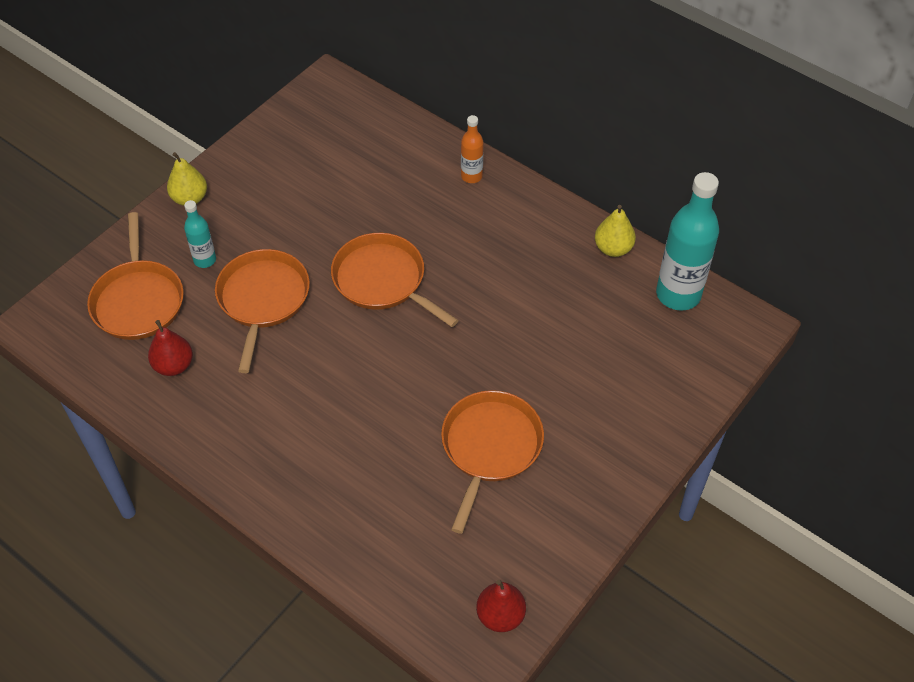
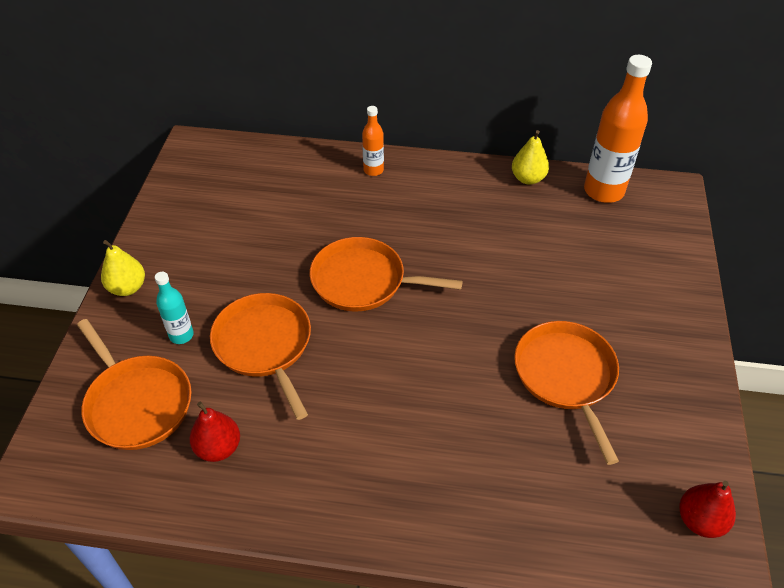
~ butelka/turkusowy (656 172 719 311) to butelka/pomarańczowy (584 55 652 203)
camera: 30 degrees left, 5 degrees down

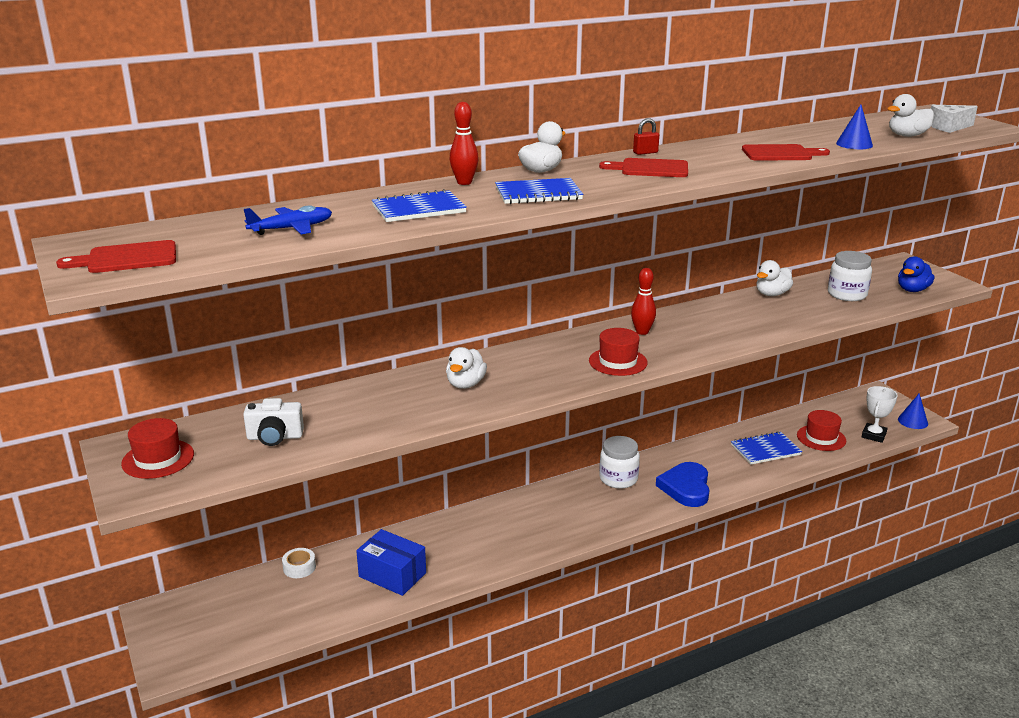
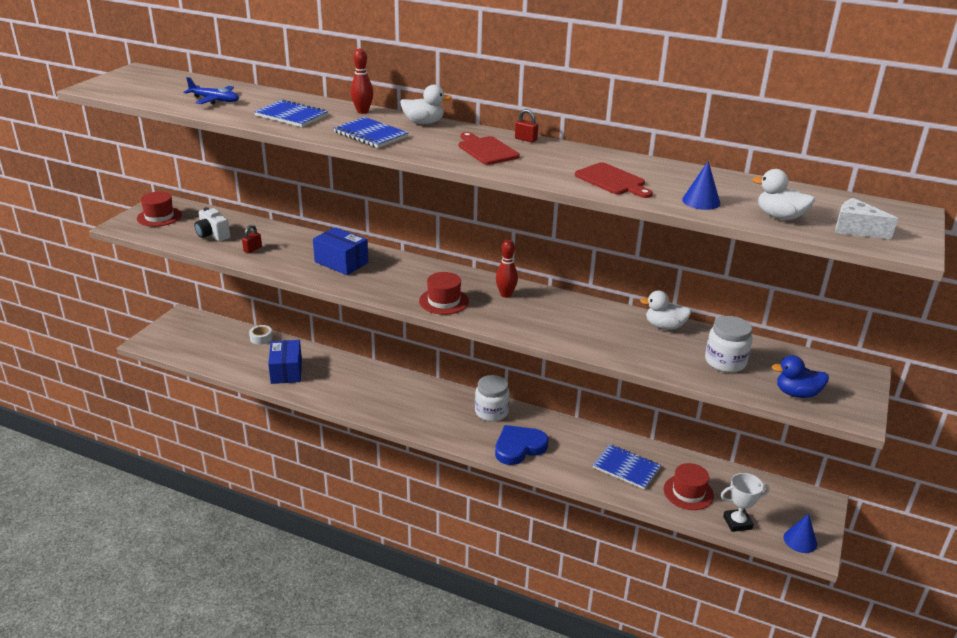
+ kłódka/czerwony (242 225 262 253)
~ kaczka/biały (446 347 487 389) to pudełko/niebieski (313 227 369 275)
- deska do krojenia/czerwony (56 240 176 273)
camera: 50 degrees right, 5 degrees up

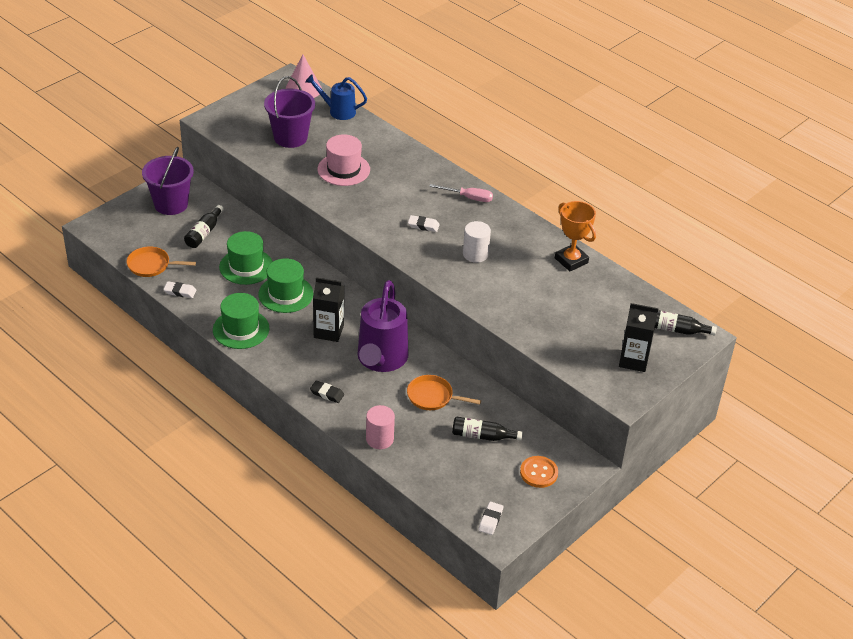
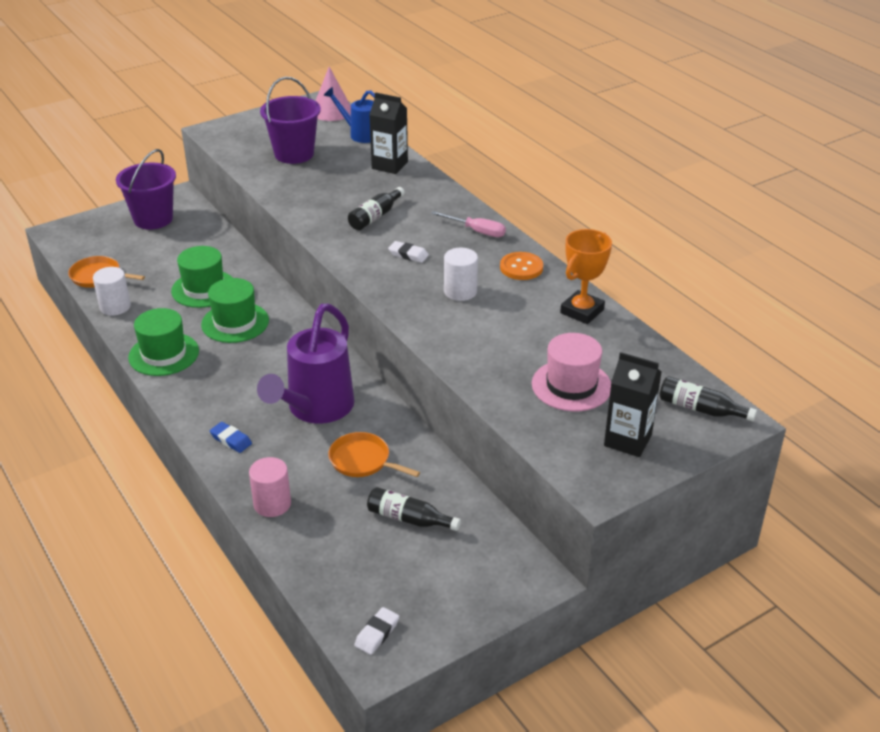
~ gumka do mazania/biały (163 281 196 298) to walec/biały (93 267 131 315)
~ gumka do mazania/czarny (310 380 344 403) to gumka do mazania/niebieski (210 422 252 453)
~ butelka/czarny (184 205 224 248) to (348 187 405 230)
~ karton mleka/czarny (313 277 344 342) to (369 92 408 174)
~ guzik/pomarańczowy (520 456 558 488) to (500 252 543 280)
~ kapelusz/różowy (318 135 370 186) to (532 333 611 411)
~ puchar/pomarańczowy (555 201 596 271) = (560 229 612 324) 60 degrees clockwise
camera: 15 degrees right, 5 degrees down

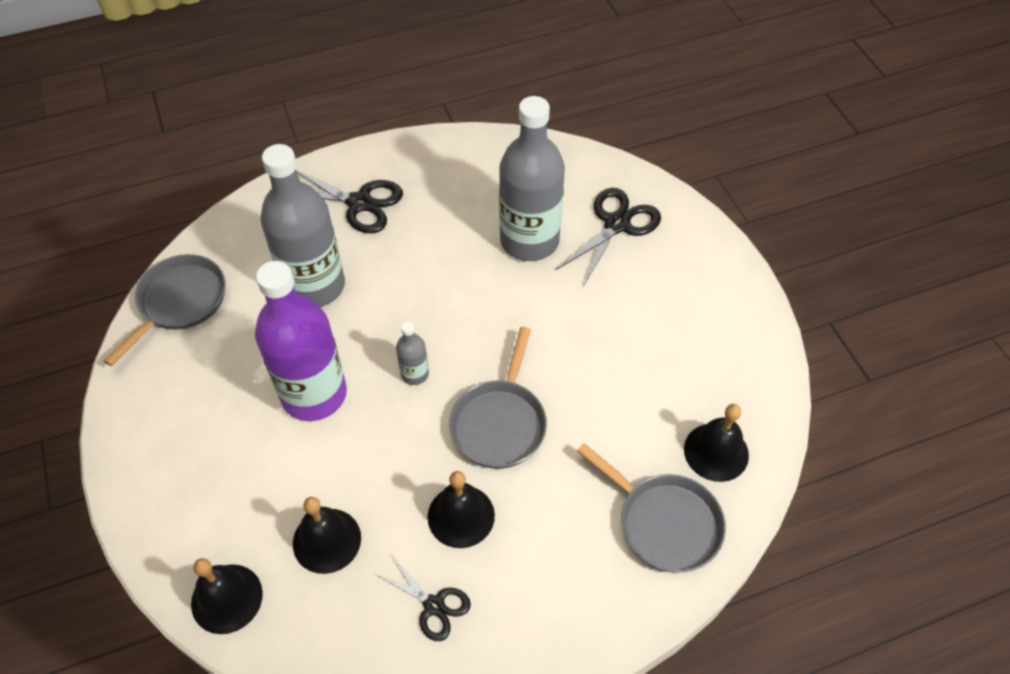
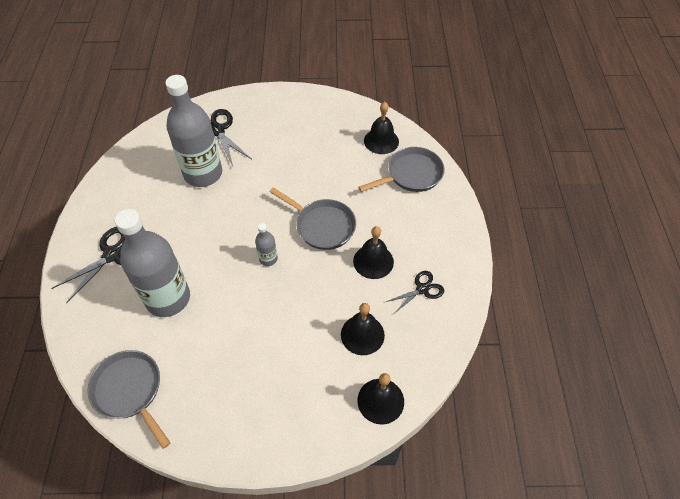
- butelka/fioletowy (255 261 347 421)
camera: 70 degrees left, 0 degrees up

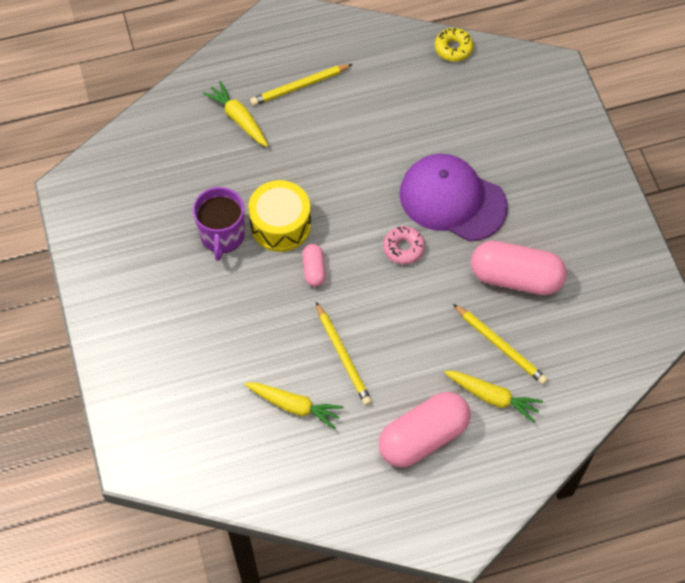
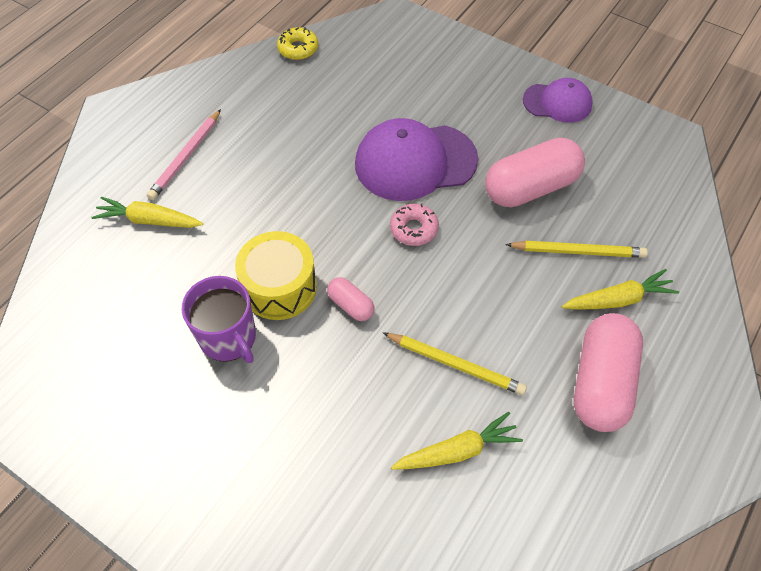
~ ołówek/żółty (250 64 353 106) to ołówek/różowy (147 109 221 200)
+ czapka/fioletowy (523 78 593 123)
camera: 40 degrees left, 5 degrees down

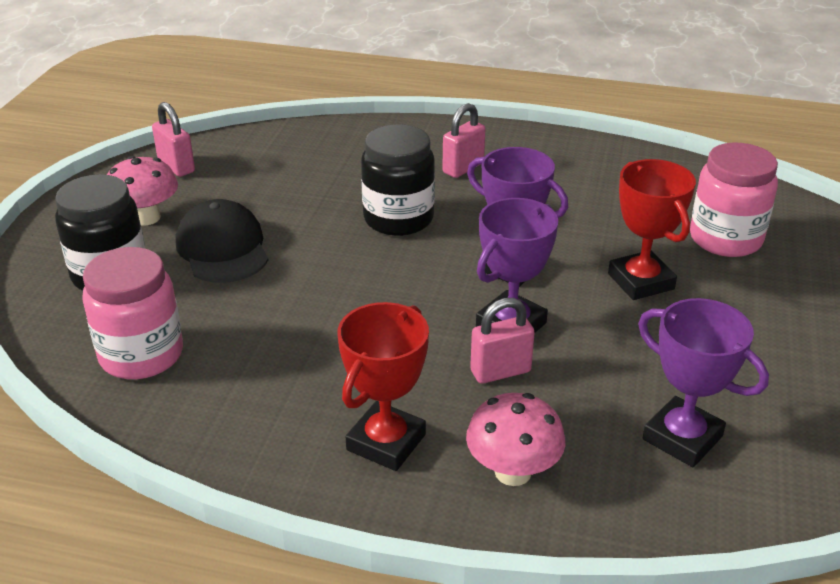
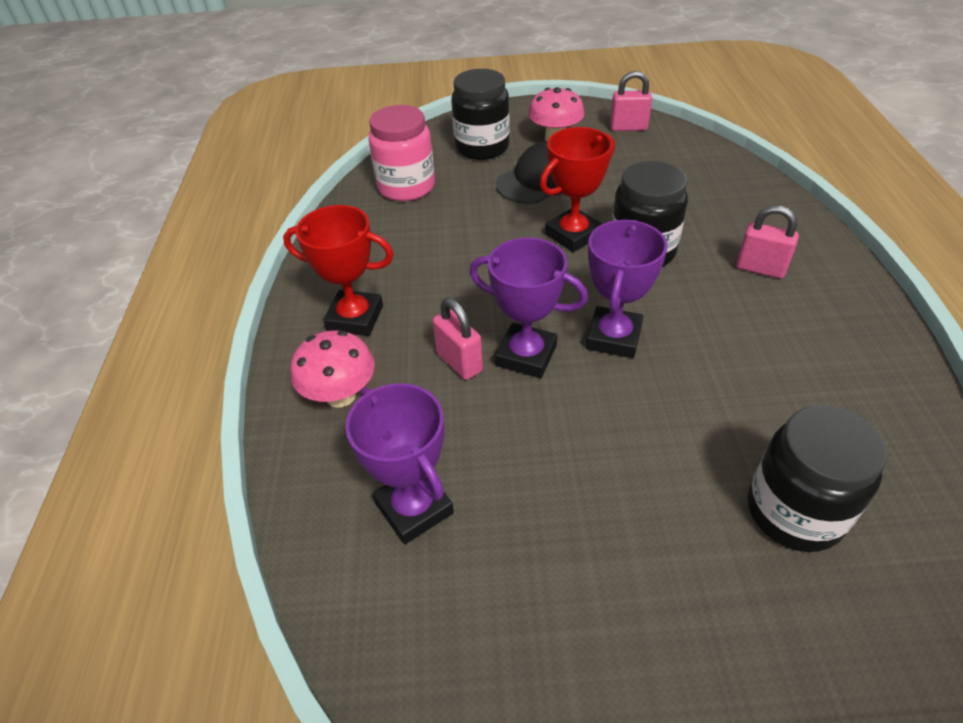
~ puchar/fioletowy (638 298 769 467) = (345 383 454 544) 60 degrees counterclockwise
~ puchar/czerwony (608 159 696 300) to (540 127 615 252)
~ kłódka/różowy (152 102 195 177) = (610 71 652 131) 60 degrees clockwise
~ słoik/różowy (690 143 778 257) to słoik/czarny (748 405 887 552)
camera: 75 degrees right, 10 degrees up

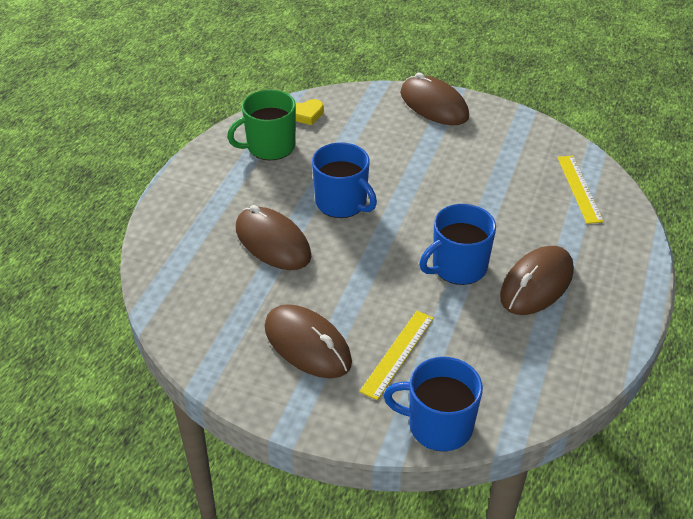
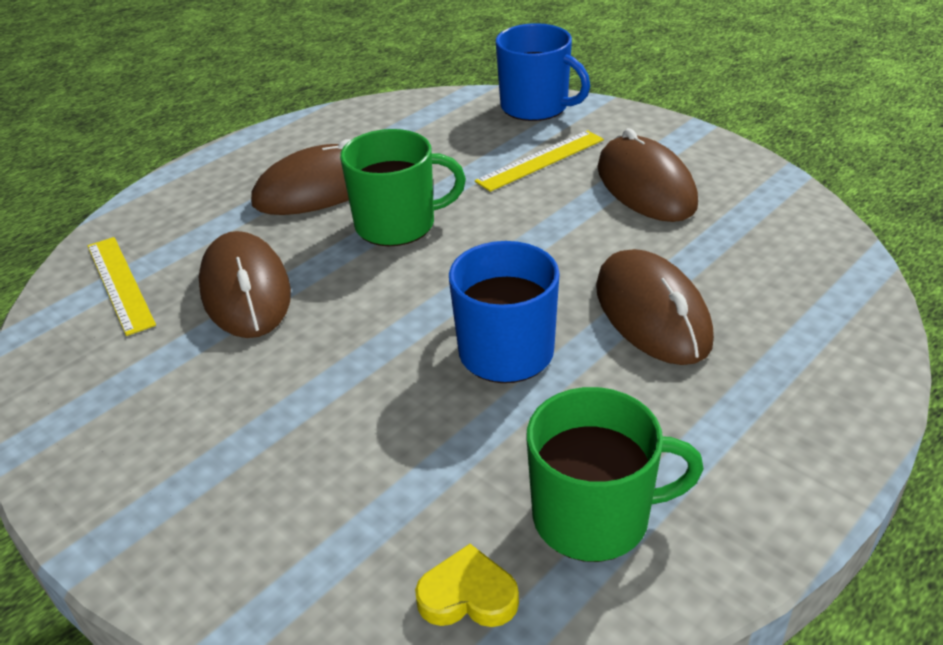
~ linijka/żółty (557 156 604 224) = (88 237 156 336) 45 degrees counterclockwise
~ myszka/brązowy (400 72 469 125) to (199 231 291 338)
~ kubek/niebieski (419 204 496 285) to kubek/zielony (340 129 466 246)
camera: 155 degrees left, 5 degrees down

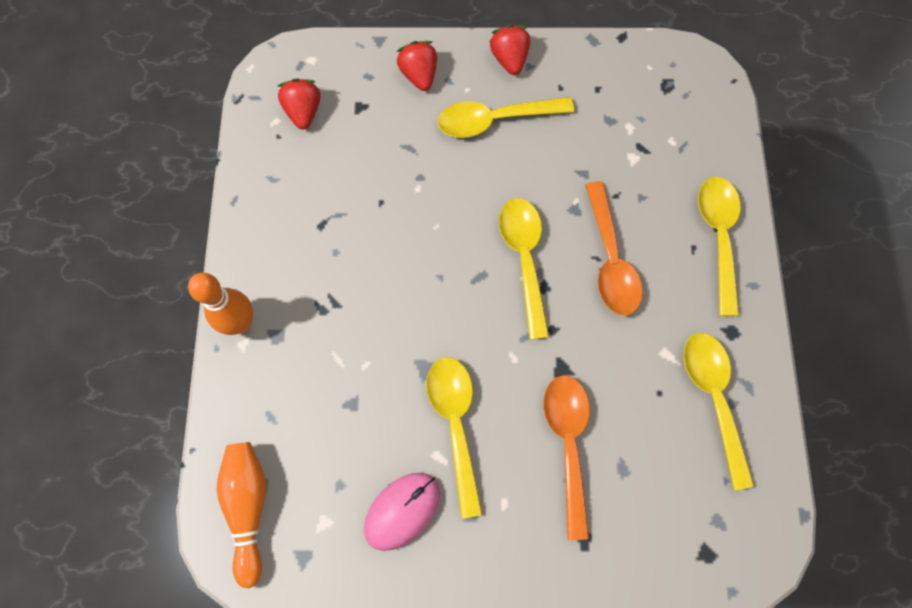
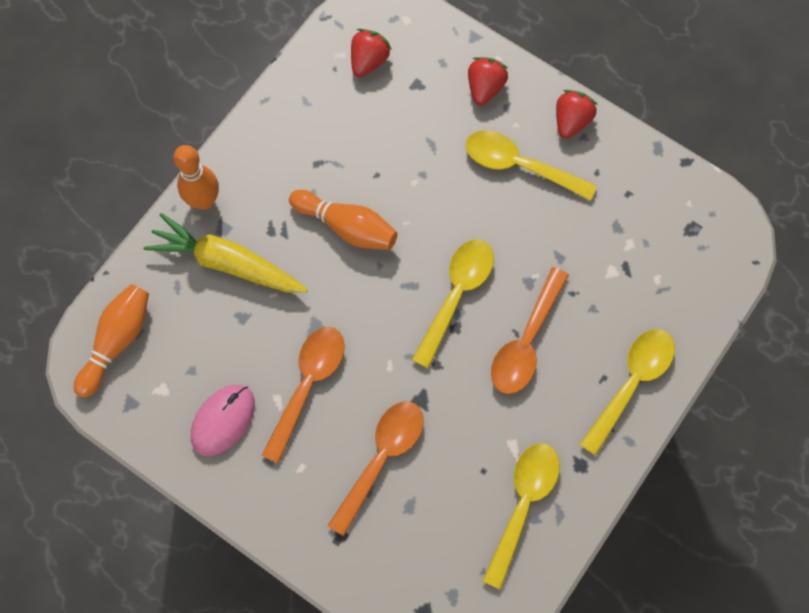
+ marchewka/żółty (143 213 308 293)
~ myszka/różowy (364 473 440 551) = (191 385 255 456) 45 degrees counterclockwise
~ łyżka/żółty (426 357 483 519) to łyżka/pomarańczowy (261 327 345 464)
+ kręgiel/pomarańczowy (289 190 398 250)
camera: 35 degrees right, 0 degrees up

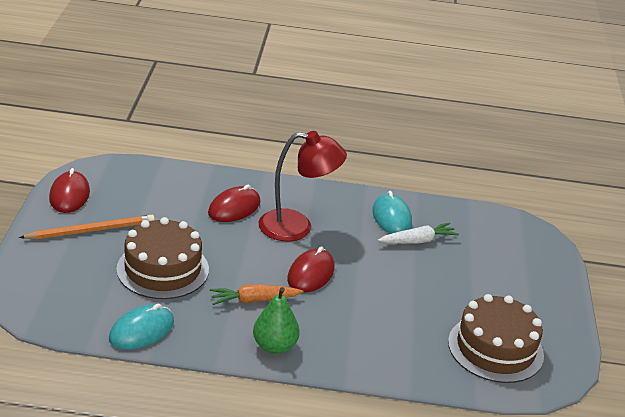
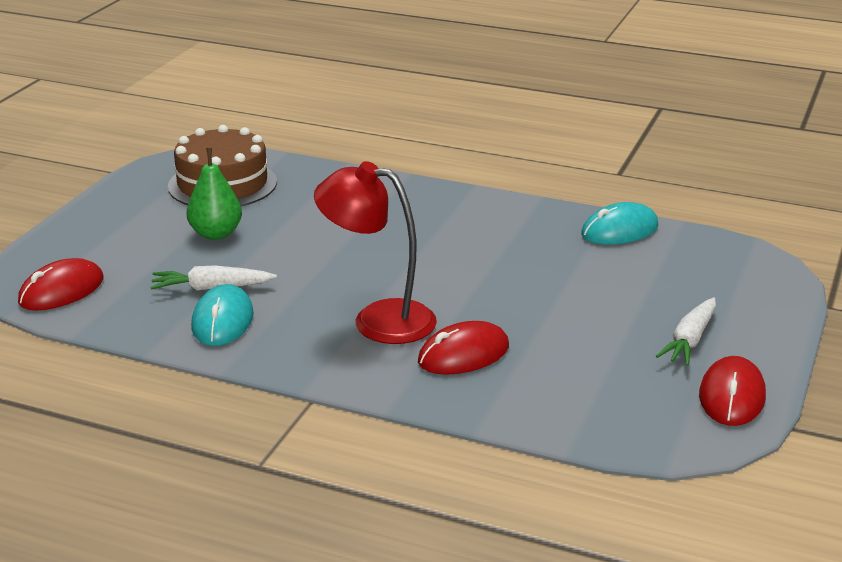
~ myszka/czerwony (287 246 335 292) to (18 258 104 311)
~ gruszka/zielony (253 287 300 354) to (186 148 242 240)
~ ołówek/pomarańczowy (19 215 155 239) to marchewka/biały (656 297 716 366)
- tort/brązowy (116 217 209 299)
- marchewka/pomarańczowy (210 284 303 305)
camera: 160 degrees left, 5 degrees down

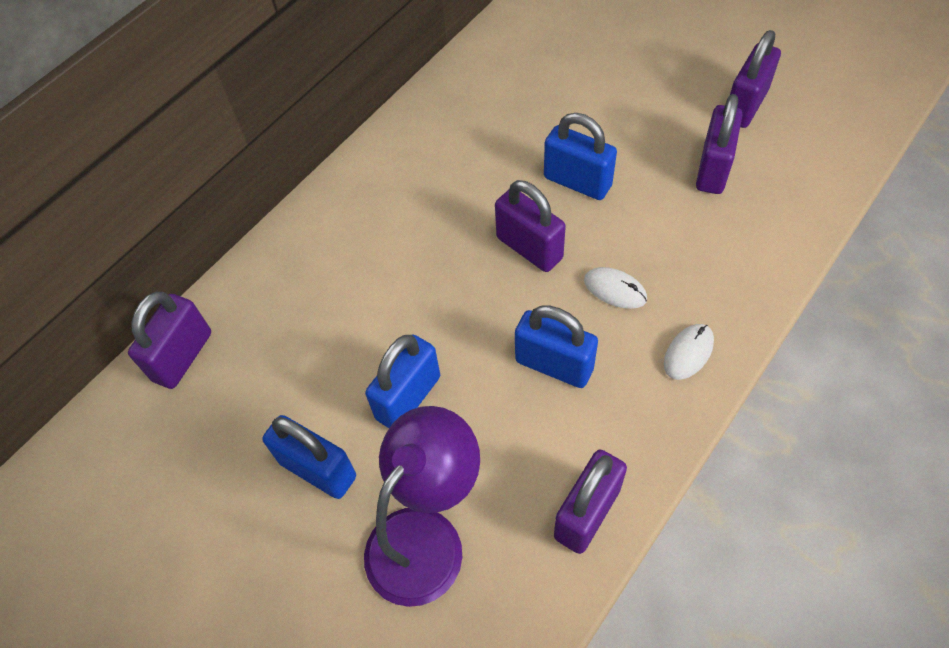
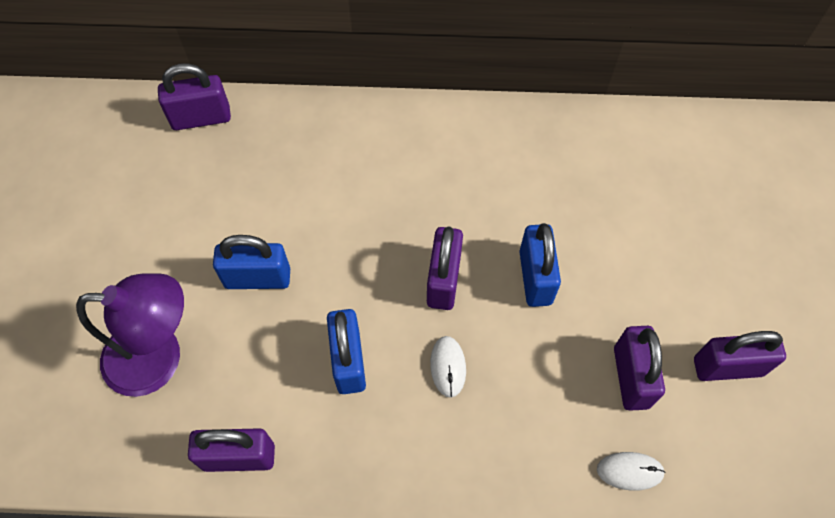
~ myszka/biały (664 324 714 380) to (597 452 665 491)
~ kłódka/fioletowy (696 94 742 194) = (614 326 665 411) 75 degrees counterclockwise
- kłódka/niebieski (262 415 356 499)
camera: 50 degrees right, 5 degrees up

